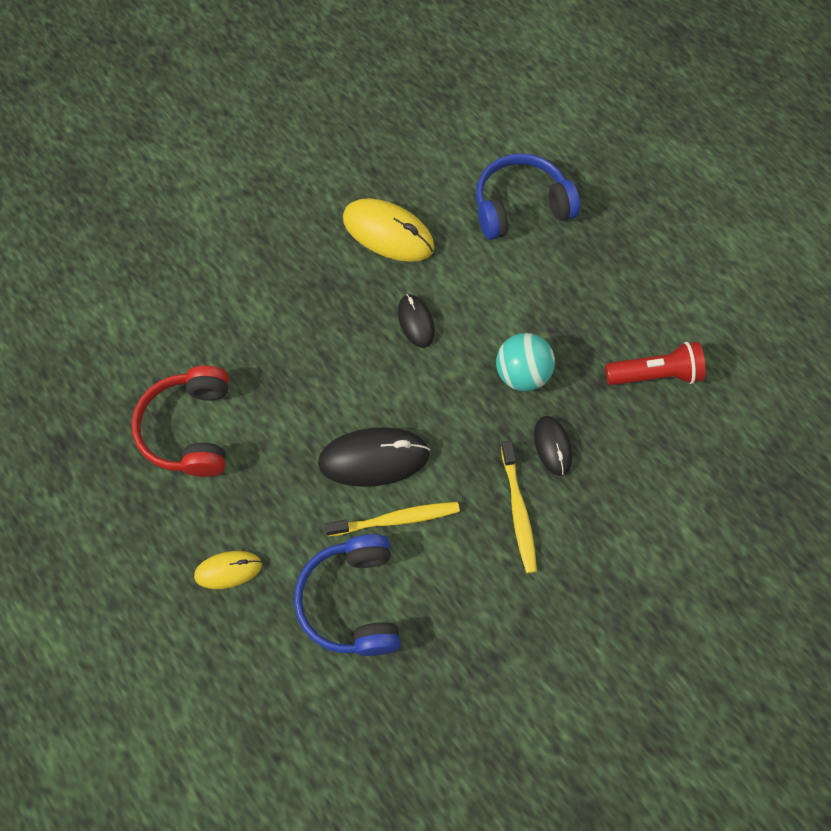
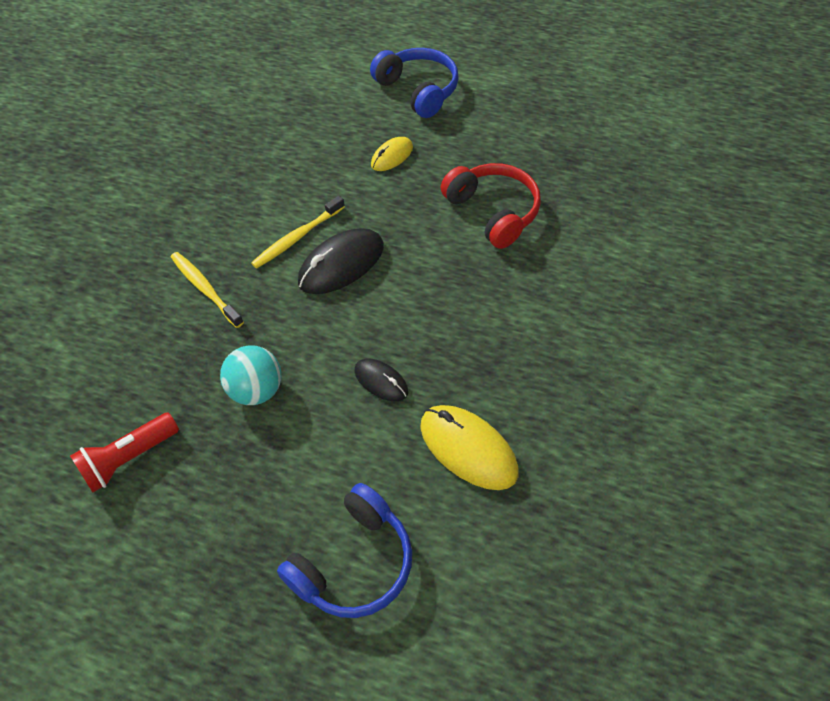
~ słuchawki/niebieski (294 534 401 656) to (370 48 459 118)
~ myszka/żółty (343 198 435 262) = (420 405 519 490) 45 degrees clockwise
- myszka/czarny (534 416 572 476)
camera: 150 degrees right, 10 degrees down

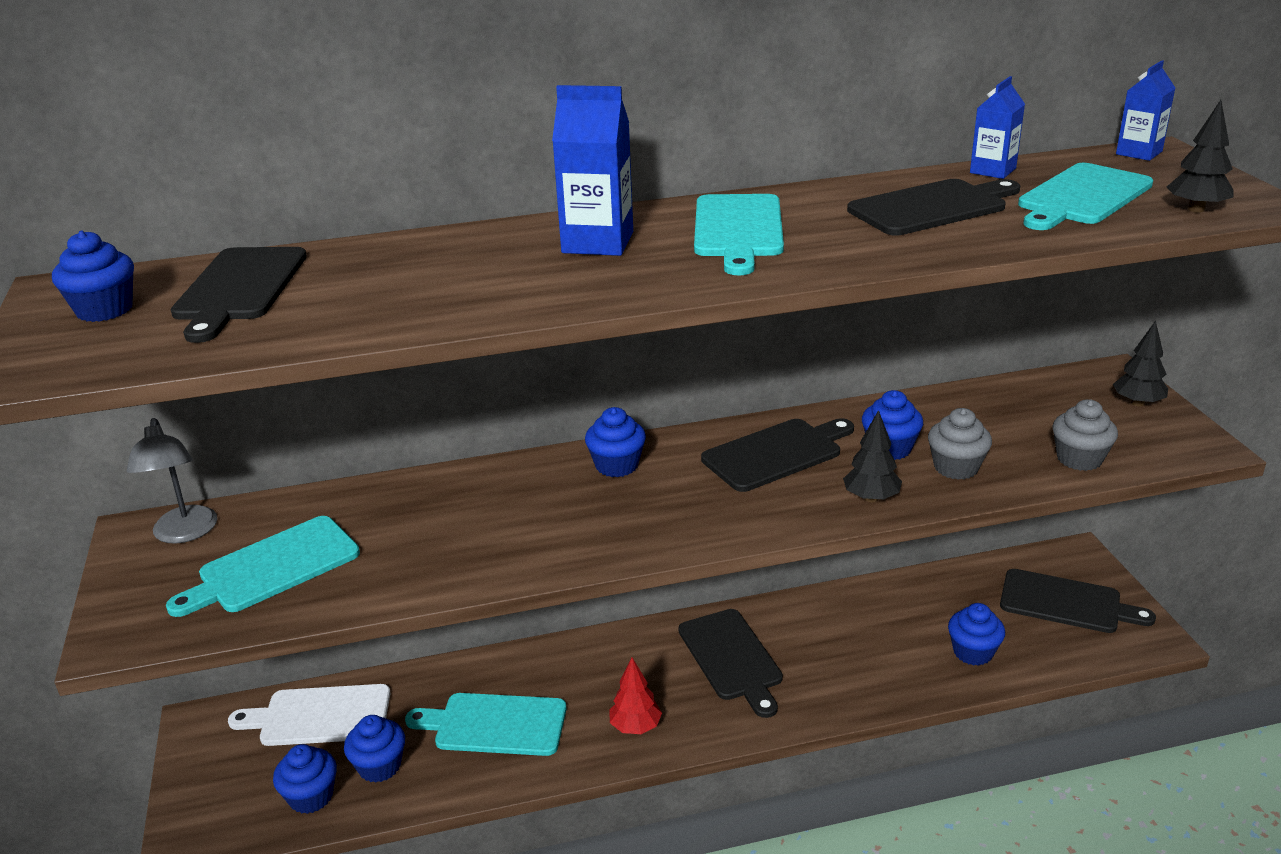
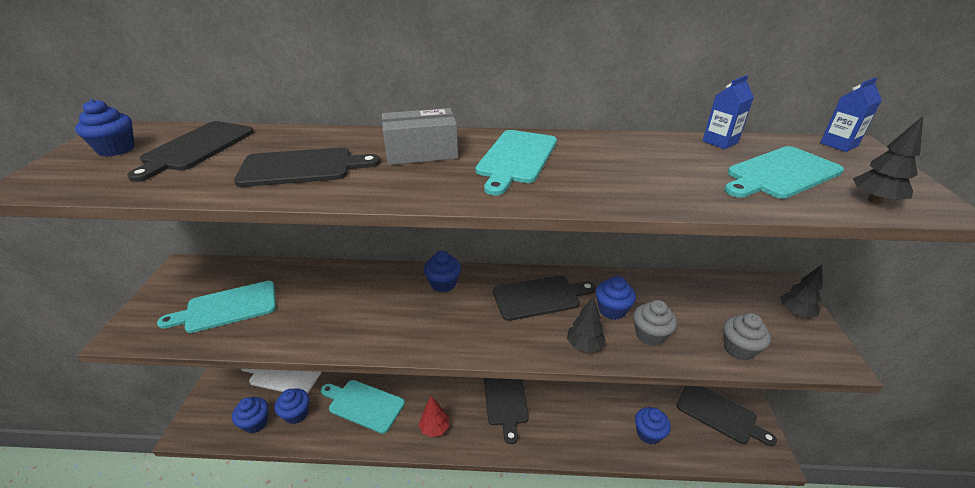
~ deska do krojenia/czarny (847 179 1020 236) to (234 147 380 187)
~ karton mleka/niebieski (552 85 633 256) to pudełko/szary (382 108 458 165)
- lampka/szary (127 418 217 544)
camera: 15 degrees right, 5 degrees up

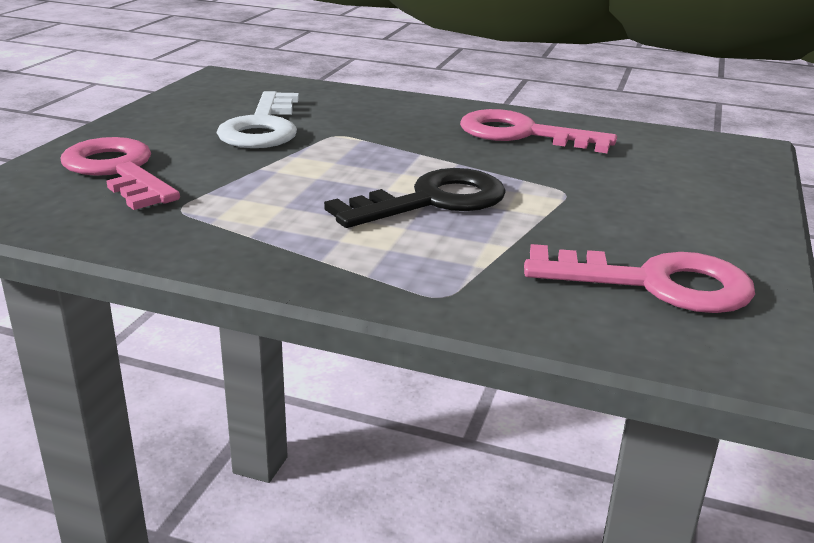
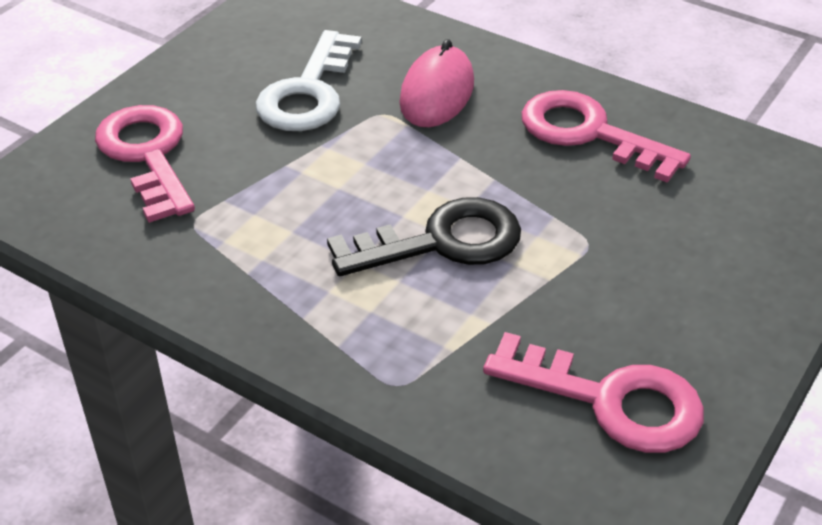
+ myszka/różowy (399 39 474 127)
camera: 15 degrees right, 15 degrees up

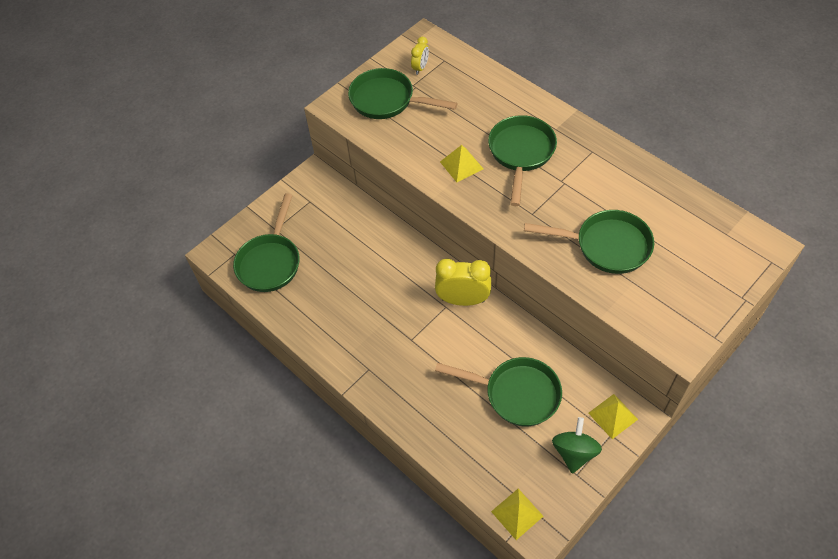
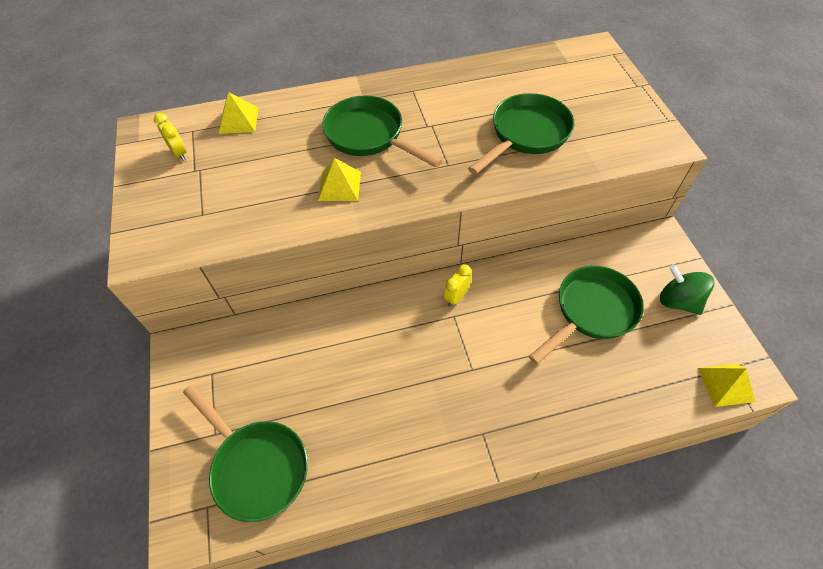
~ piramida/żółty (588 394 638 439) to (219 92 258 134)
~ budzik/żółty (435 259 491 306) = (443 265 472 306) x0.54
- patelnia/zielony (348 68 457 119)
camera: 60 degrees left, 0 degrees up

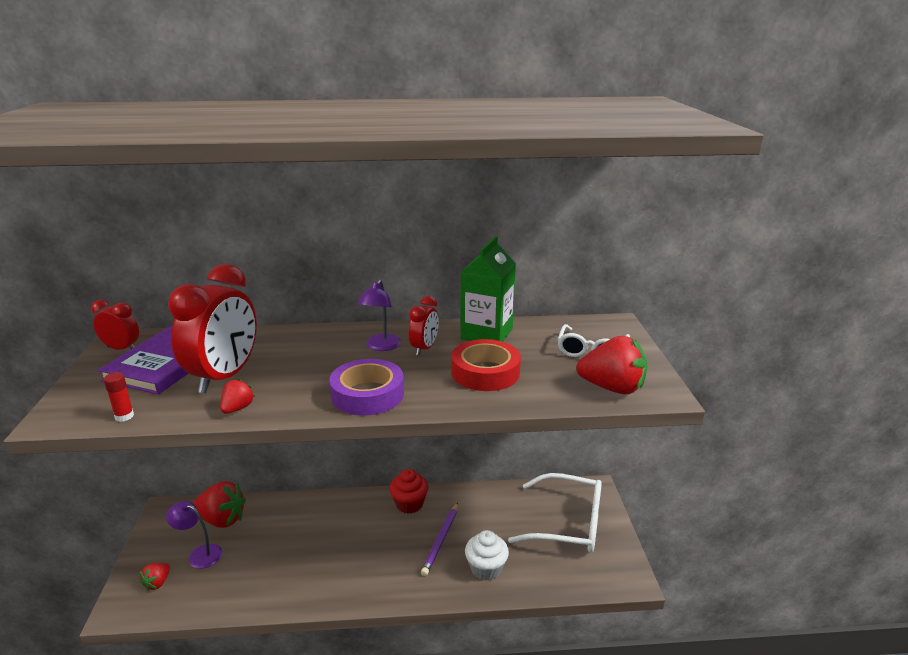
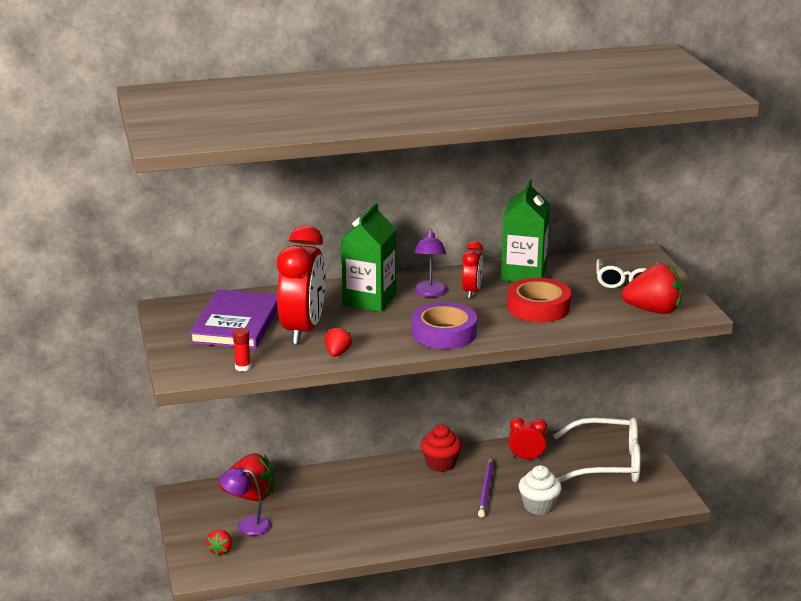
+ karton mleka/zielony (341 203 396 312)
~ budzik/czerwony (91 300 139 350) to (509 418 547 460)
camera: 10 degrees left, 0 degrees up

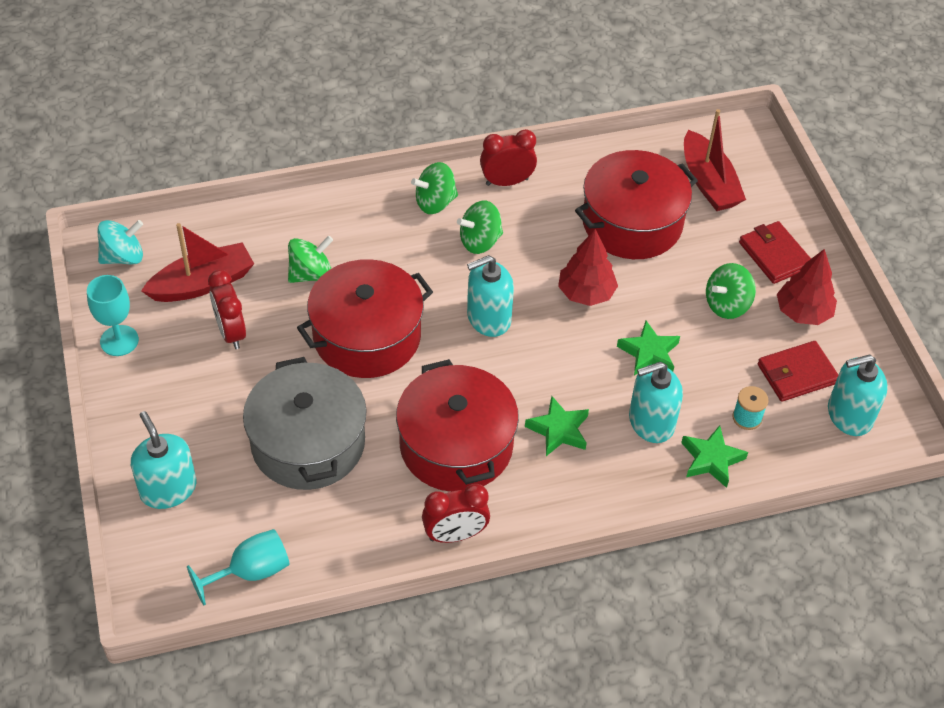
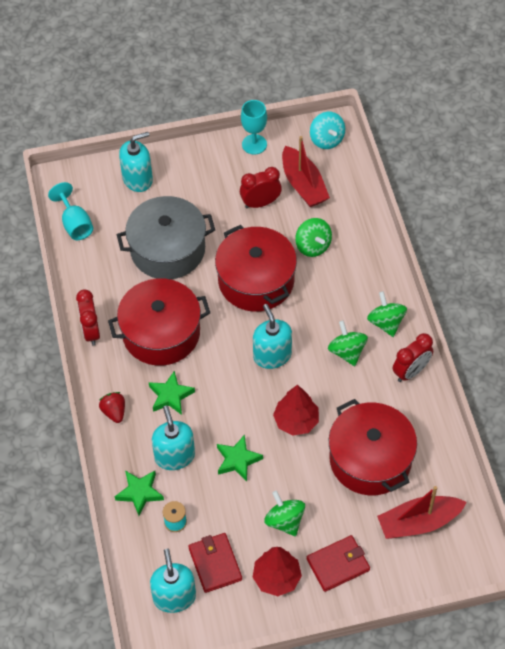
+ truskawka/czerwony (99 392 125 423)
~ budzik/czerwony (480 129 537 186) = (393 333 433 382) 60 degrees clockwise
camera: 95 degrees right, 5 degrees up

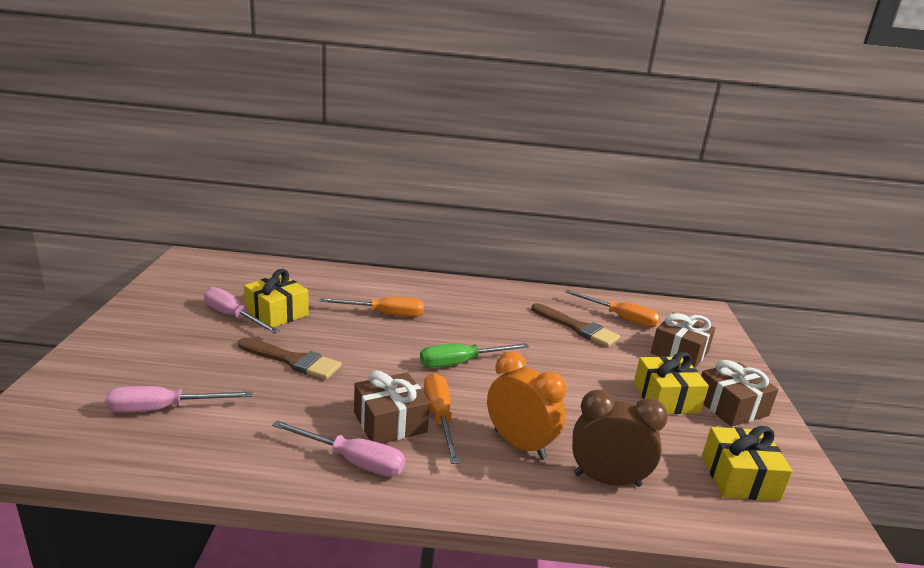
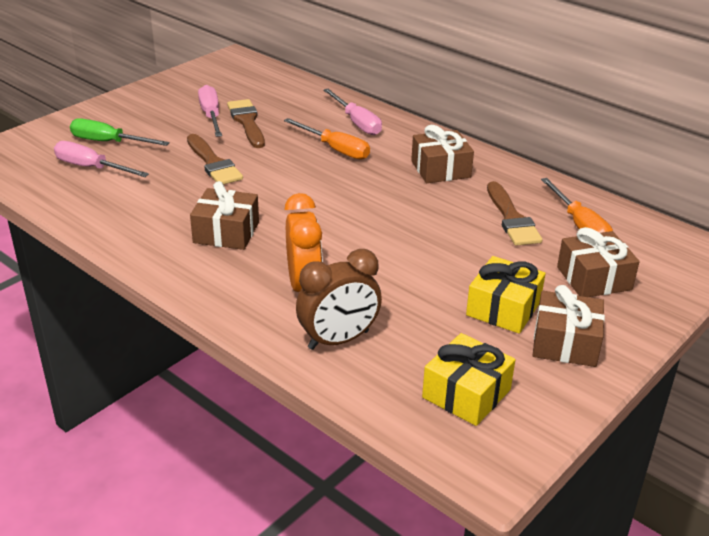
~ śrubokręt/zielony (420 343 529 368) to (70 118 170 146)
~ prezent/żółty (244 269 309 328) to pędzel/brązowy (227 99 265 148)
~ budzik/brązowy (572 390 668 487) = (296 249 382 350) 105 degrees clockwise
~ śrubokręt/różowy (272 420 405 477) to (323 89 382 135)
+ prezent/brązowy (411 125 474 183)
- śrubokręt/pomarańczowy (424 373 460 464)
camera: 40 degrees right, 10 degrees up

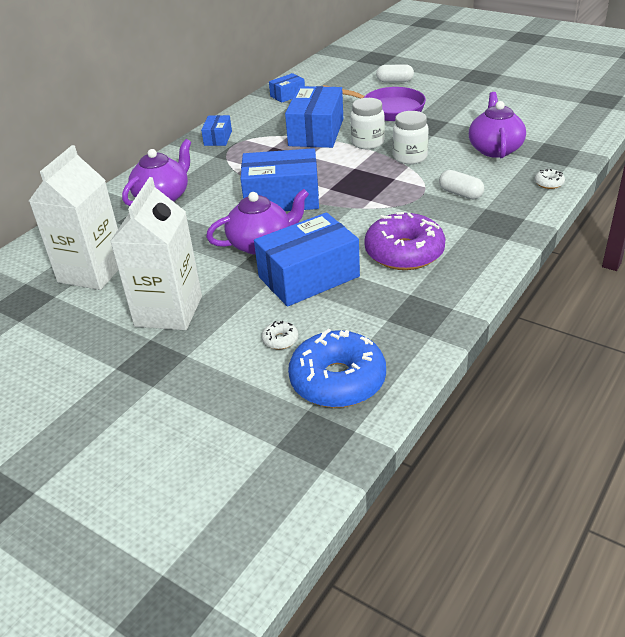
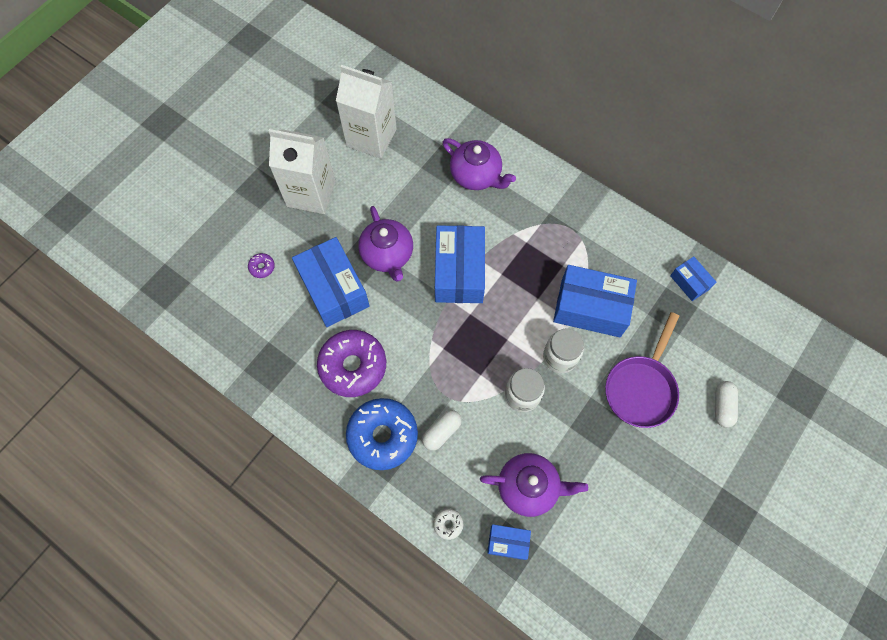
~ donut/biały (262 321 298 349) to donut/fioletowy (248 253 275 278)
~ donut/niebieski (288 329 386 408) to (346 398 418 470)
~ pudełko/niebieski (201 115 232 146) to (487 524 531 560)
camera: 90 degrees right, 30 degrees up

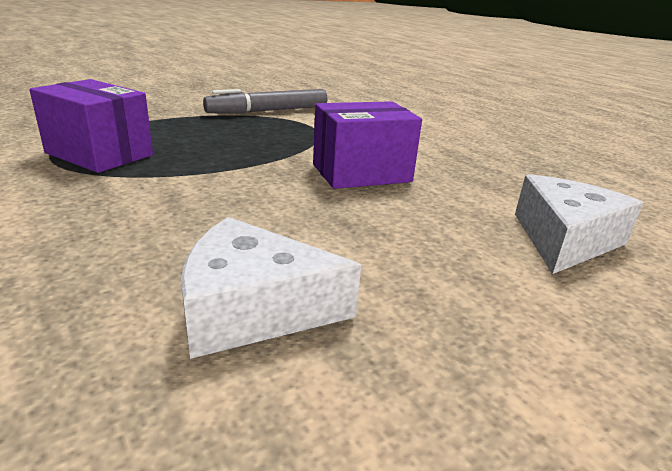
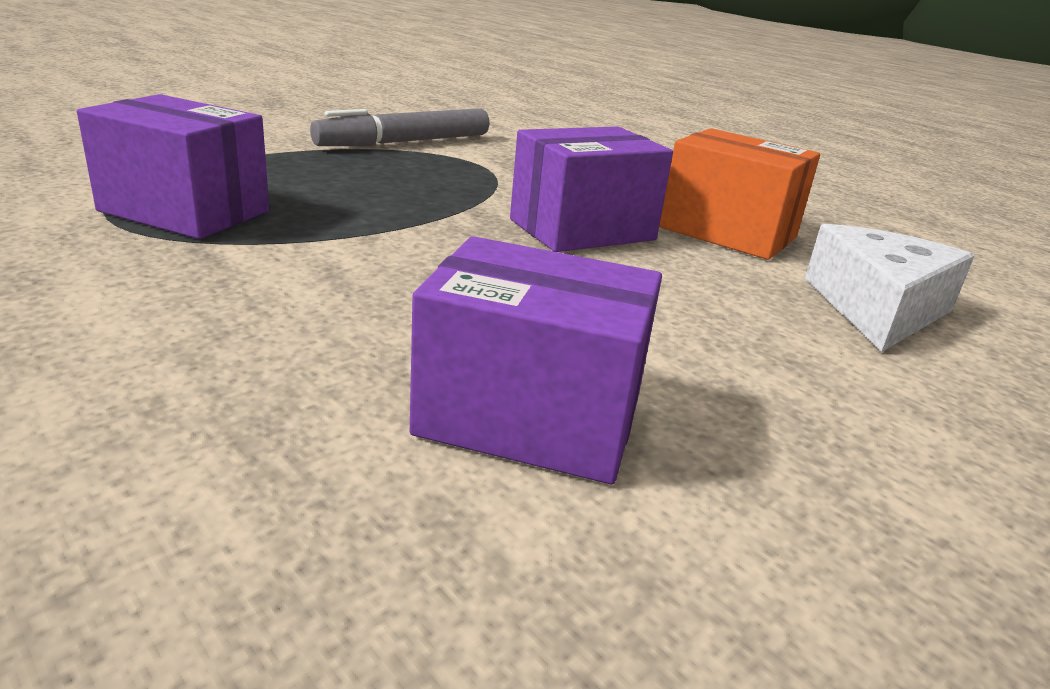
~ ser/biały (181 217 361 359) to pudełko/fioletowy (410 236 662 484)
+ pudełko/pomarańczowy (659 128 820 260)
camera: 10 degrees left, 0 degrees up

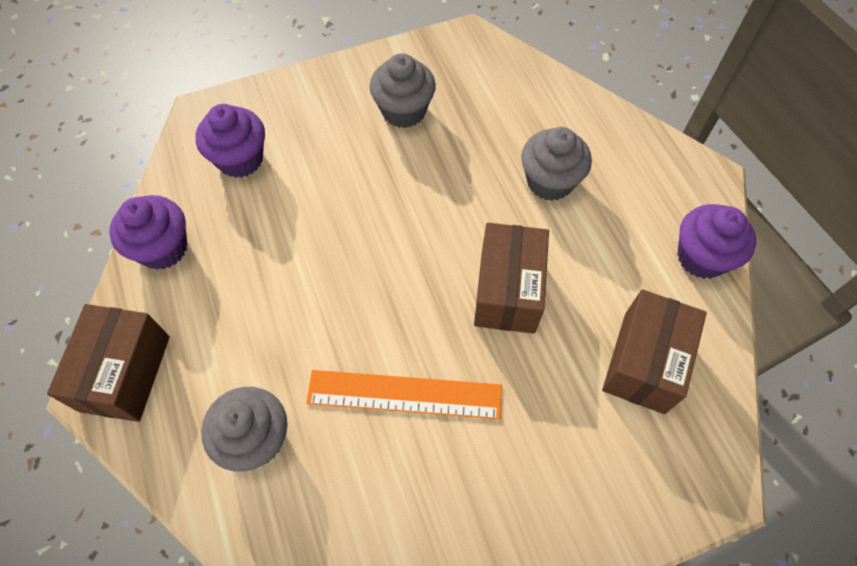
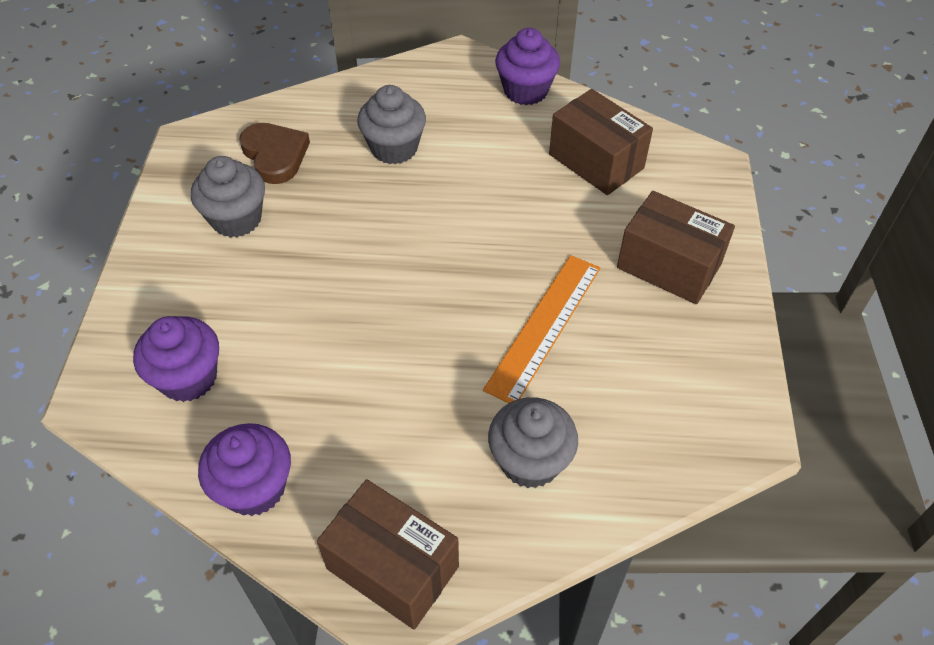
+ serce/brązowy (239 123 310 184)
~ pudełko/brązowy (474 223 549 334) to (617 191 735 304)
camera: 65 degrees left, 10 degrees down

